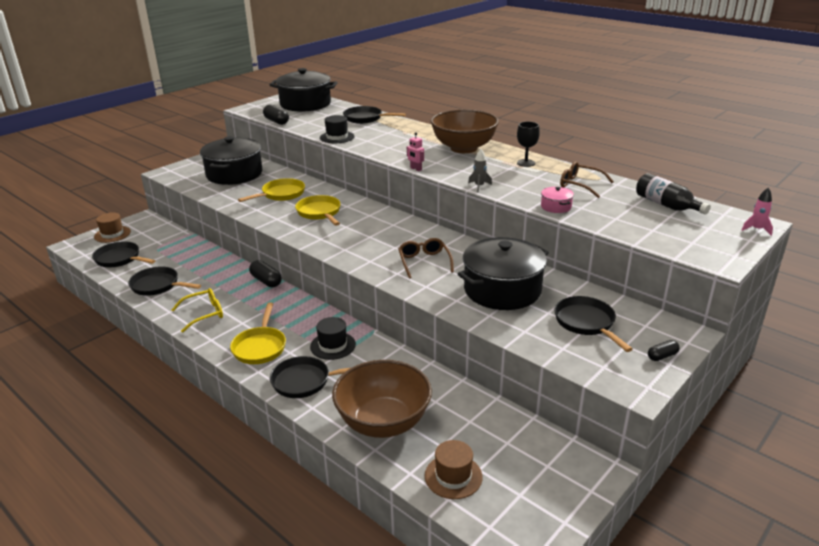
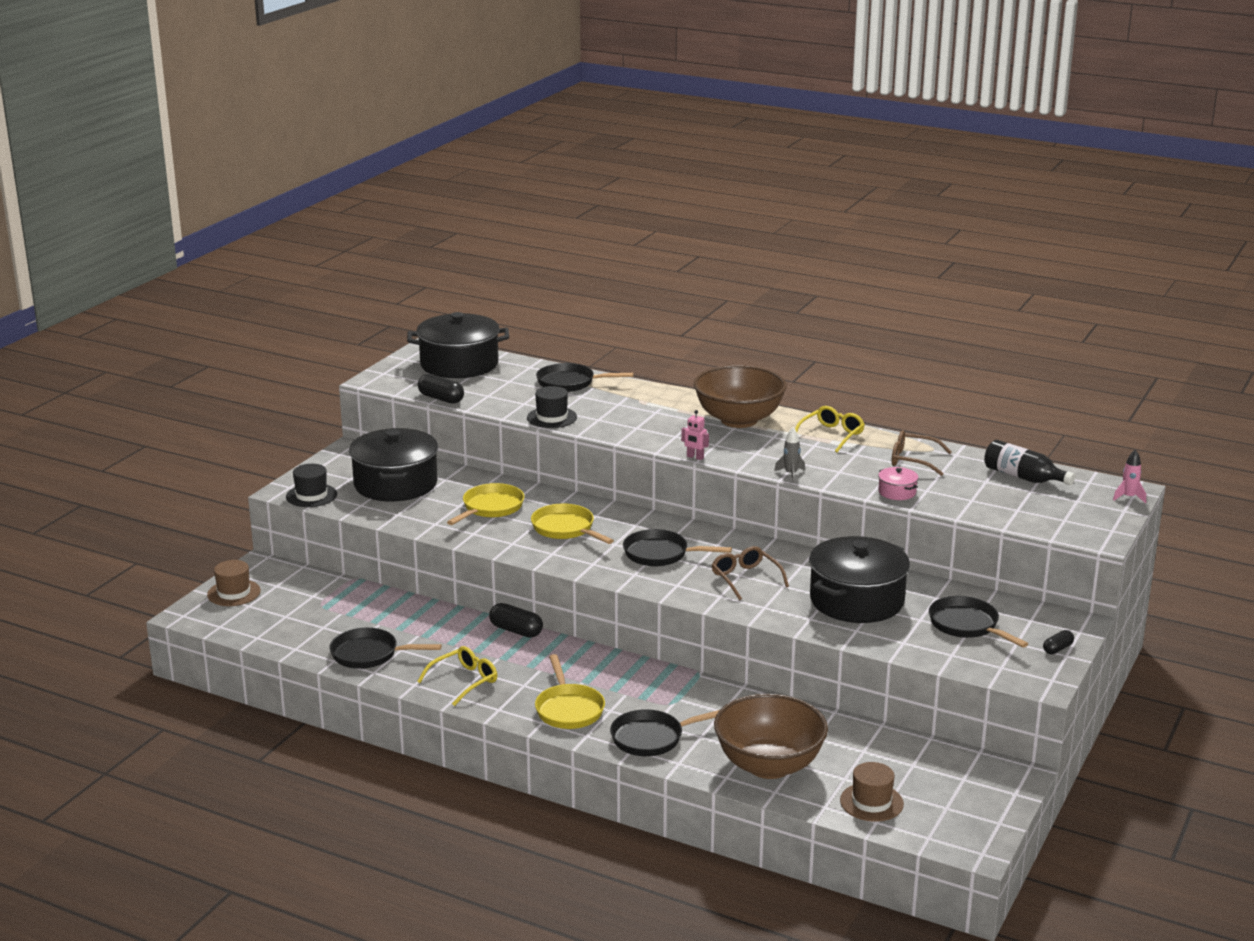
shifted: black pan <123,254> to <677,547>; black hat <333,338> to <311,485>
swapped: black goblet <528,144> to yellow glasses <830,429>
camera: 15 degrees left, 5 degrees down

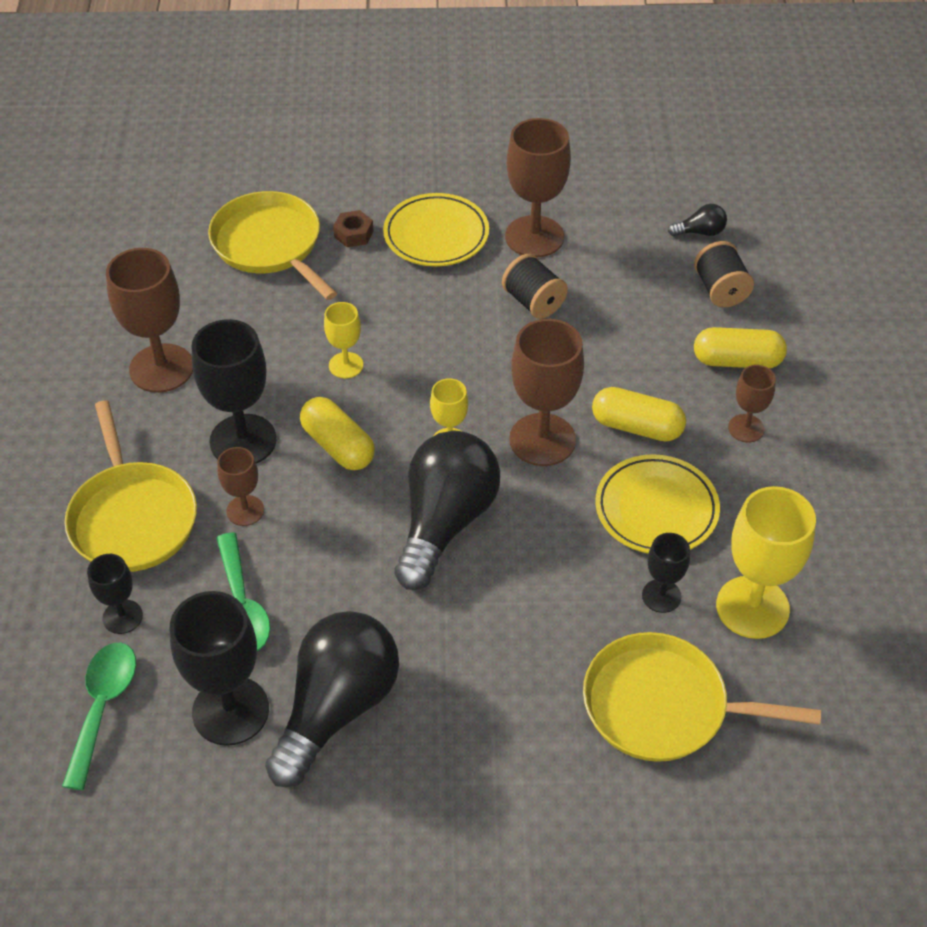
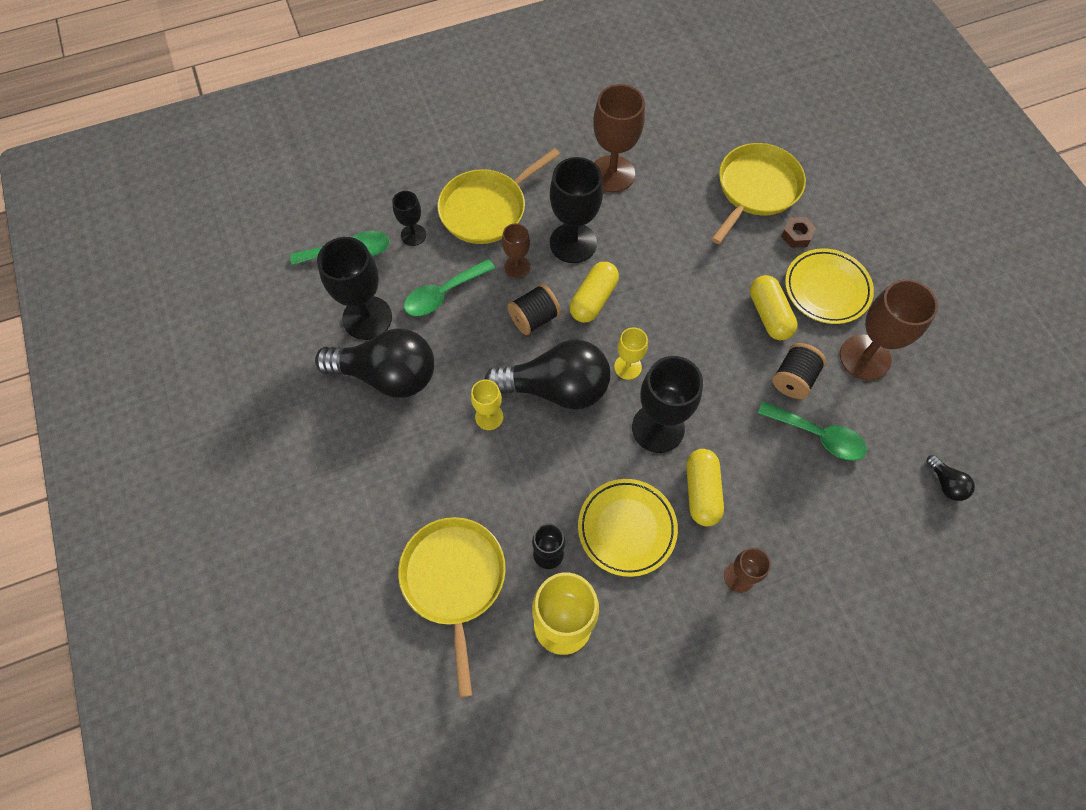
new: green spoon <812,431>
shifted: black spool <724,274> to <534,309>; yellow goblet <343,340> to <487,405>; yellow capsule <740,347> to <774,307>
repainted: brown goblet <546,392> to black goblet <667,404>
camera: 70 degrees right, 15 degrees up

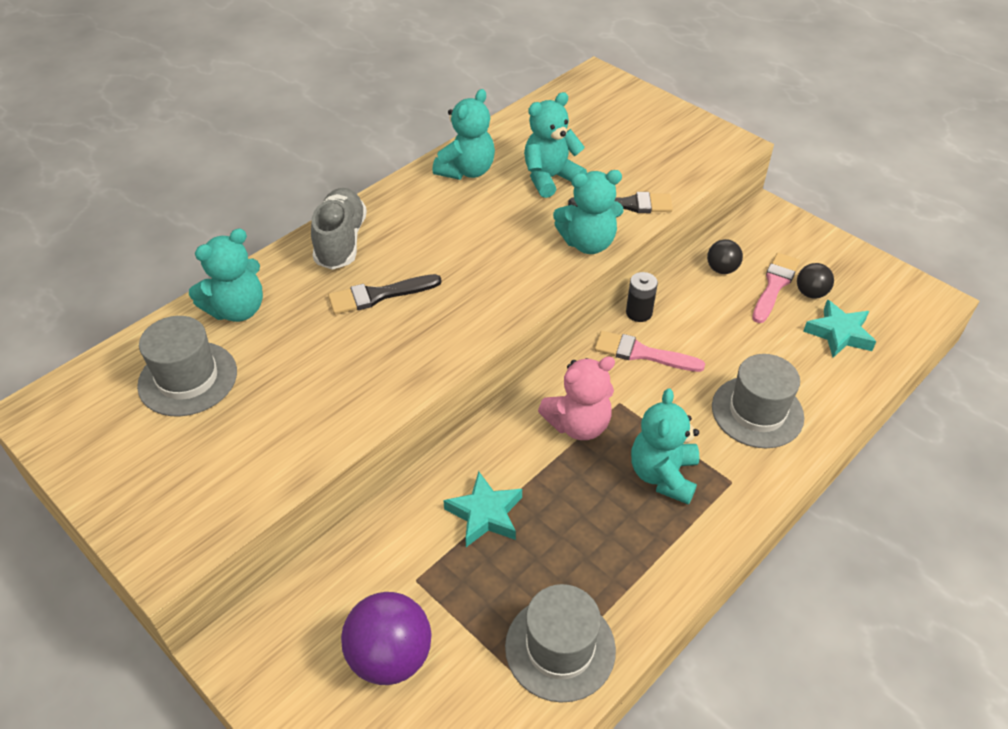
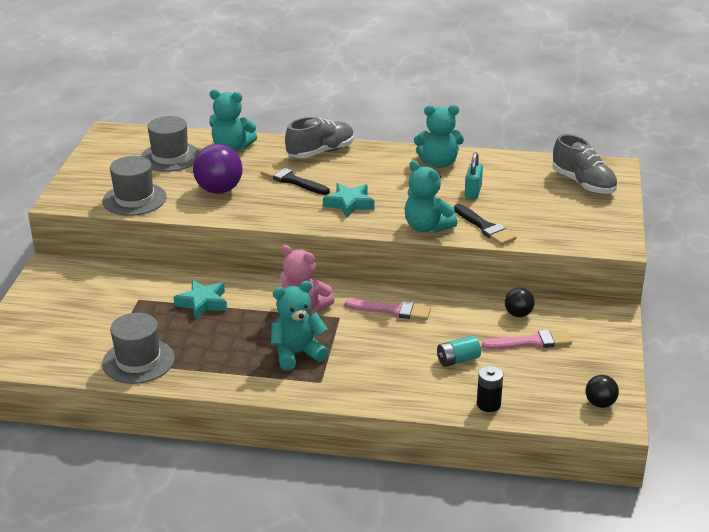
new: grey shoe <585,164>; turquoise battery <459,351>
shifted: black ball <815,281> to <602,391>; black battery <642,297> to <490,389>; turquoise star <839,328> to <348,200>; grey hat <758,401> to <134,186>; purple ball <386,638> to <218,169>
swapped: turquoise teddy bear <555,145> to turquoise padlock <474,175>
rotated: pink brush <649,351> = <388,309> 120 degrees clockwise
camera: 55 degrees right, 15 degrees down

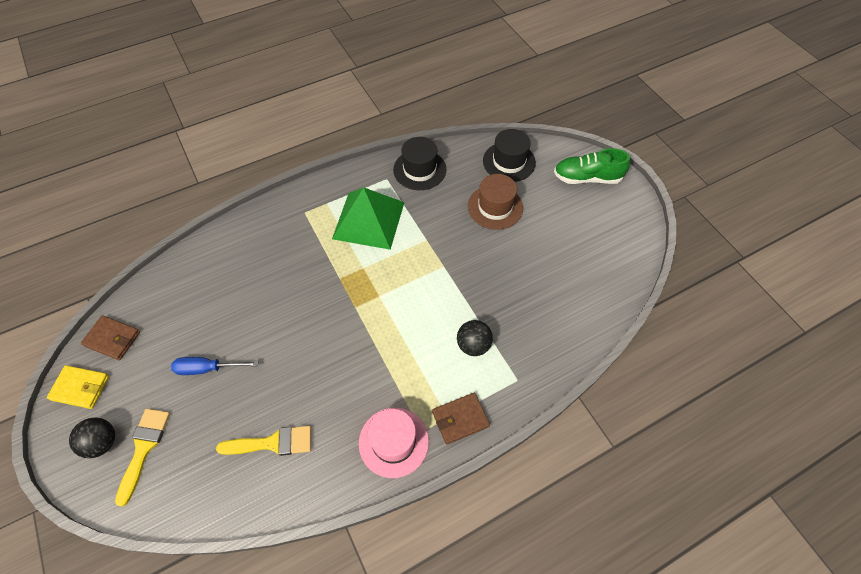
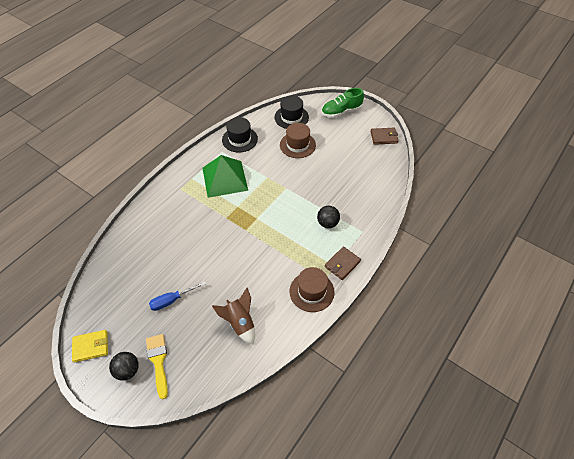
shifted: brown wallet <110,337> to <384,136>
swapped: yellow brush <263,441> to brown rocket <233,316>
repainted: pink hat <394,443> to brown hat <312,289>
camera: 25 degrees left, 5 degrees down

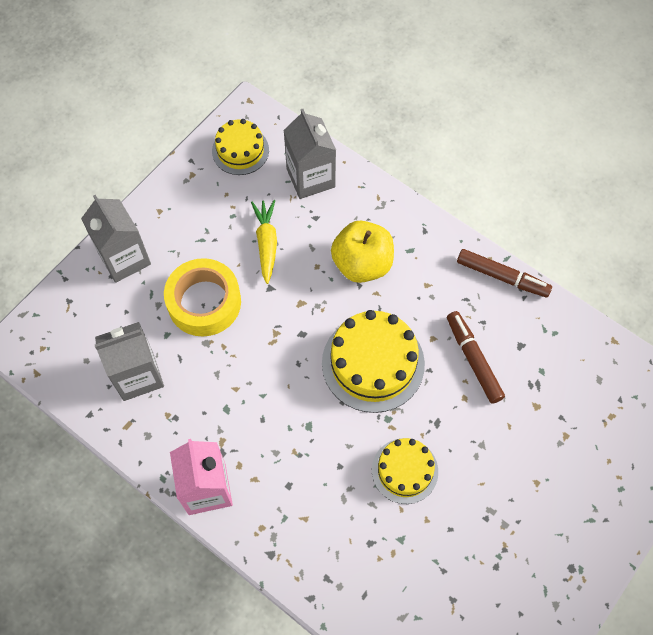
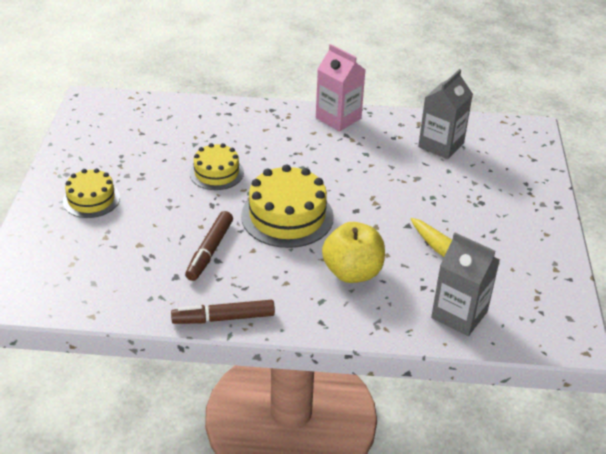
gone: grey carton <116,239>; yellow tape <202,297>
shifted: yellow cake <240,147> to <91,193>
rotated: brown marker <476,357> = <209,246> 75 degrees clockwise
camera: 145 degrees right, 25 degrees down

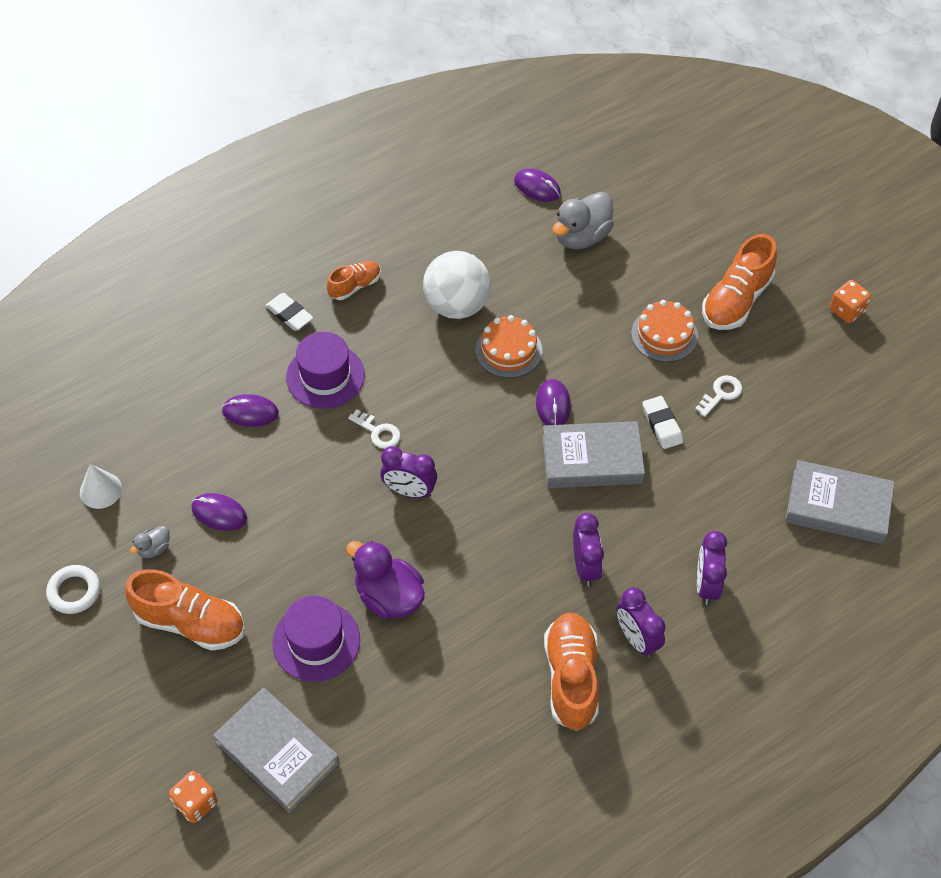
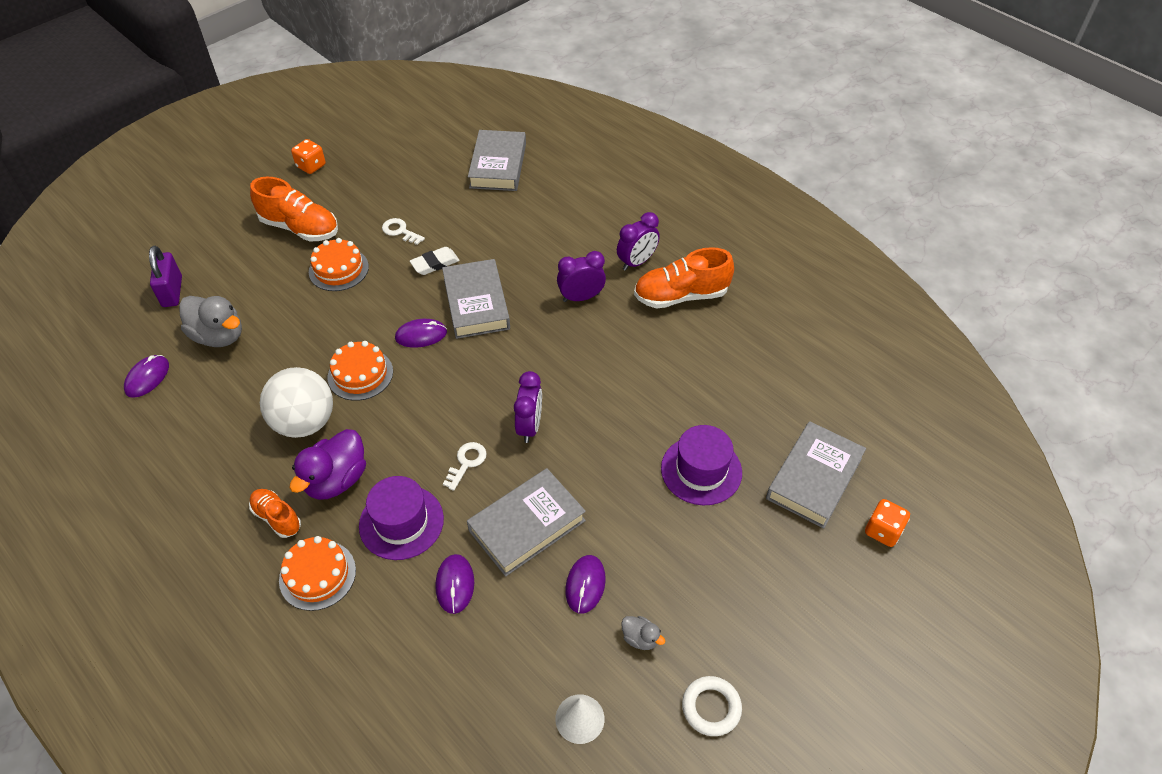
gone: purple clock <712,568>; orange shoe <185,610>
new: purple padlock <165,276>; grey book <526,522>
shifted: purple duck <385,580> to <328,464>
swapped: white eraser <289,312> to orange cake <317,573>
camera: 100 degrees left, 5 degrees down

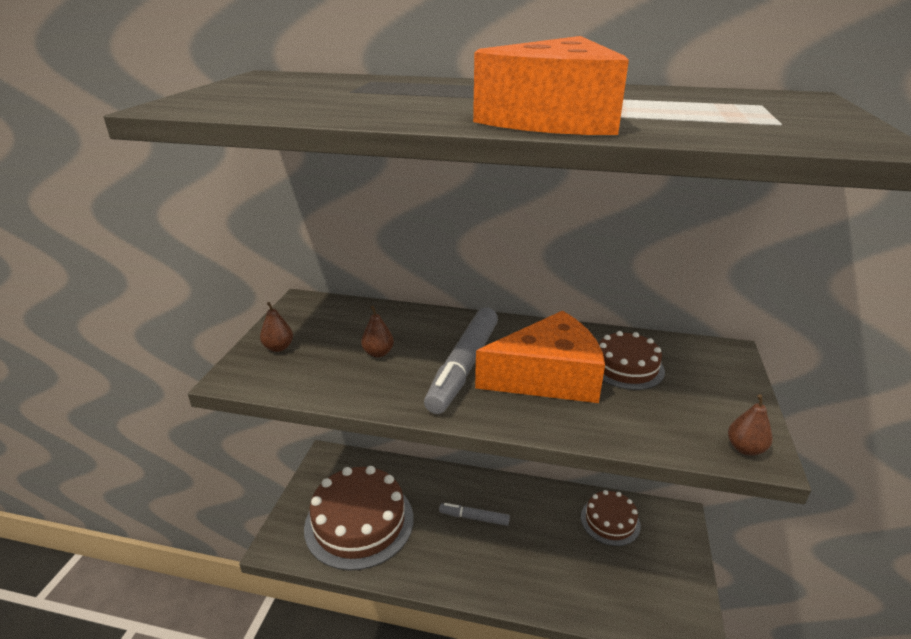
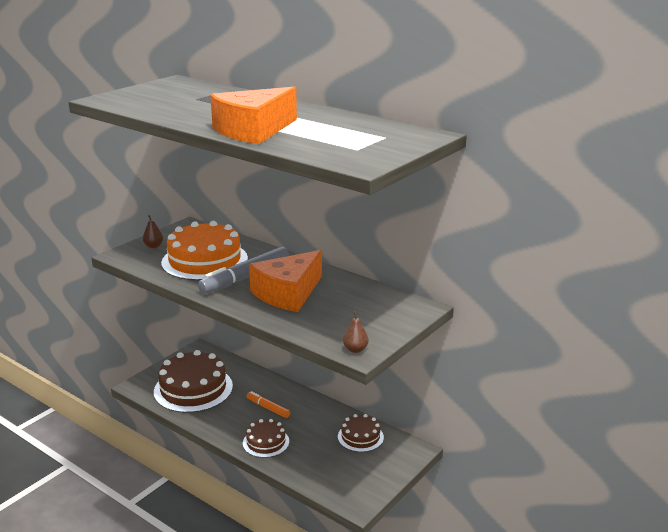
shifted: brown cake <632,360> to <266,438>
swapped: brown pear <377,331> to orange cake <204,251>
repainted: grey marker <474,514> to orange marker <268,404>
rotated: orange cheese <540,356> = <285,281> 120 degrees clockwise
camera: 25 degrees right, 5 degrees down

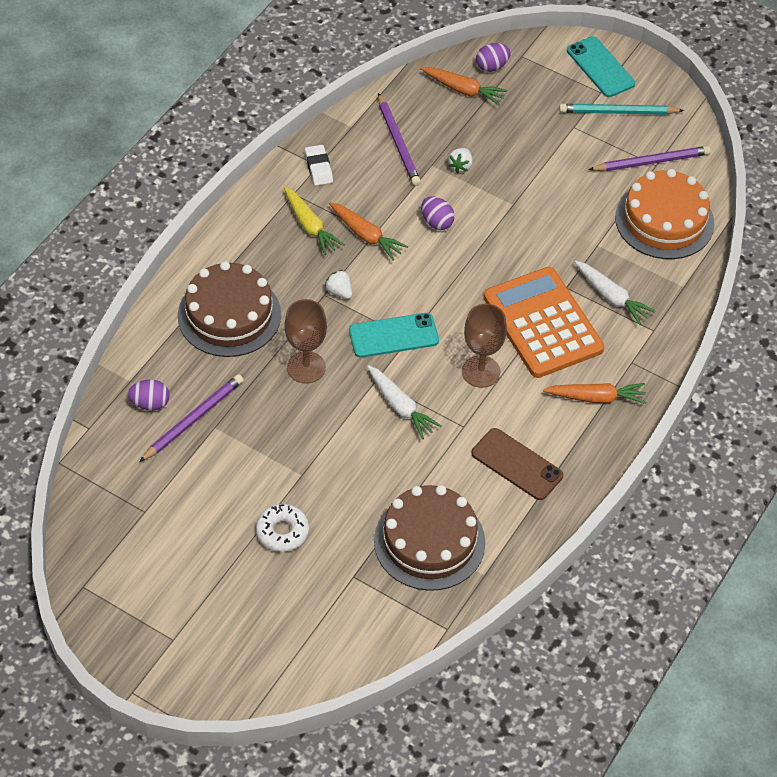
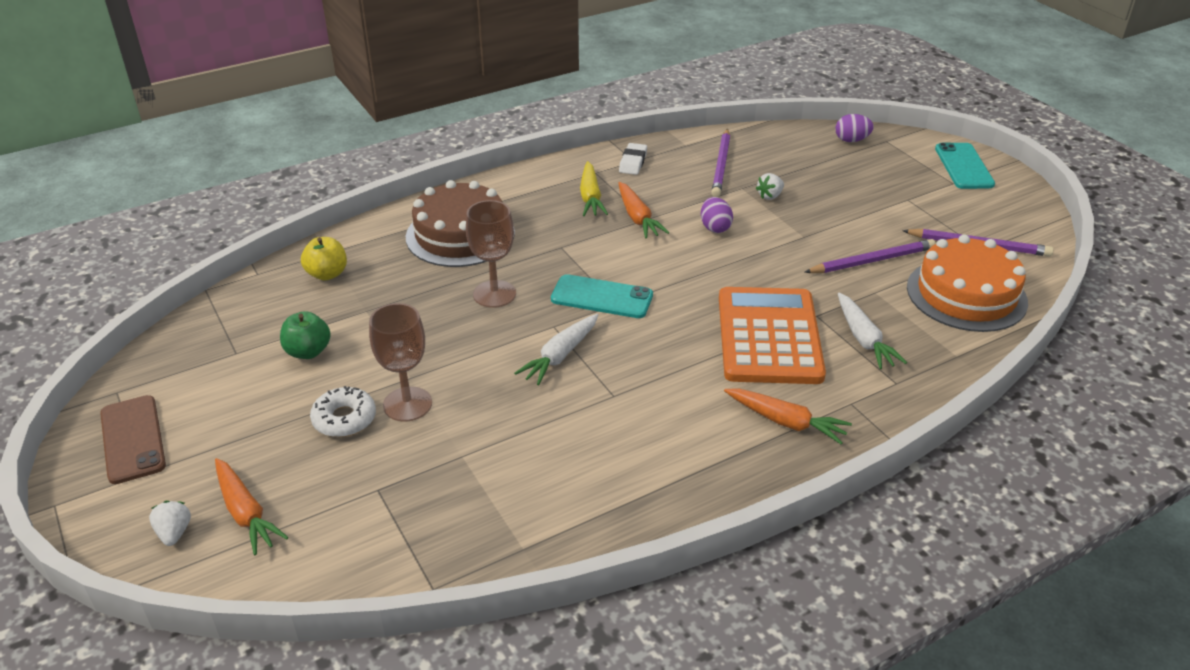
gone: turquoise pencil <621,109>; brown cake <429,538>
new: green apple <305,335>
shifted: orange carrot <464,86> to <251,506>; white strawberry <338,284> to <170,523>; brown goblet <484,346> to <400,362>; purple pencil <191,418> to <870,256>; brown phone <517,464> to <133,439>
swapped: purple egg <149,395> to yellow apple <324,259>
rotated: white carrot <404,402> = <556,349> 45 degrees clockwise
camera: 30 degrees right, 15 degrees down

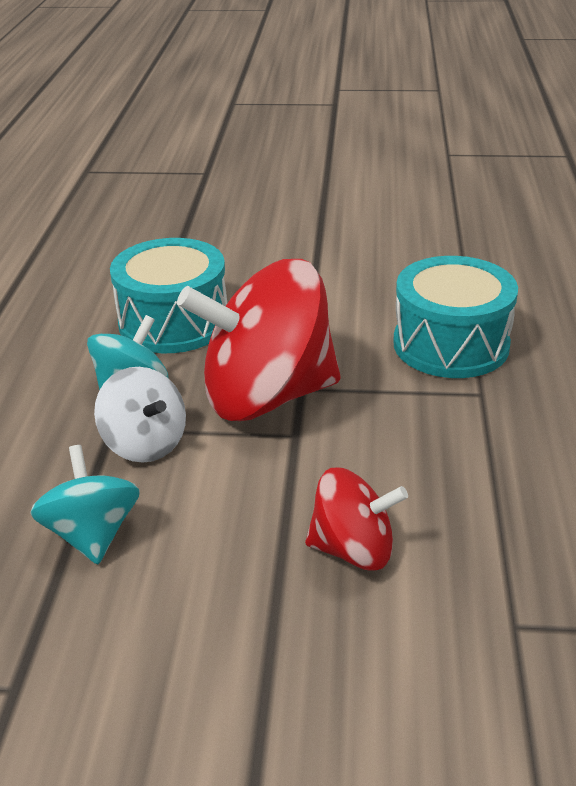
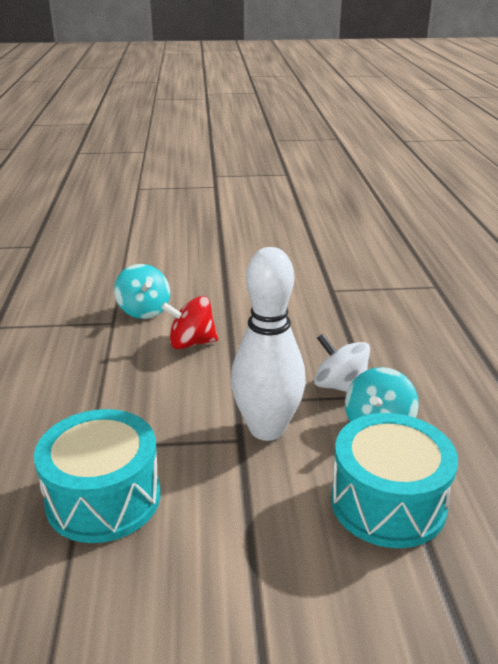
shifted: turquoise spinning top <85,504> to <142,291>
swapped: red spinning top <259,340> to white bowling pin <268,344>
camera: 170 degrees right, 5 degrees down

